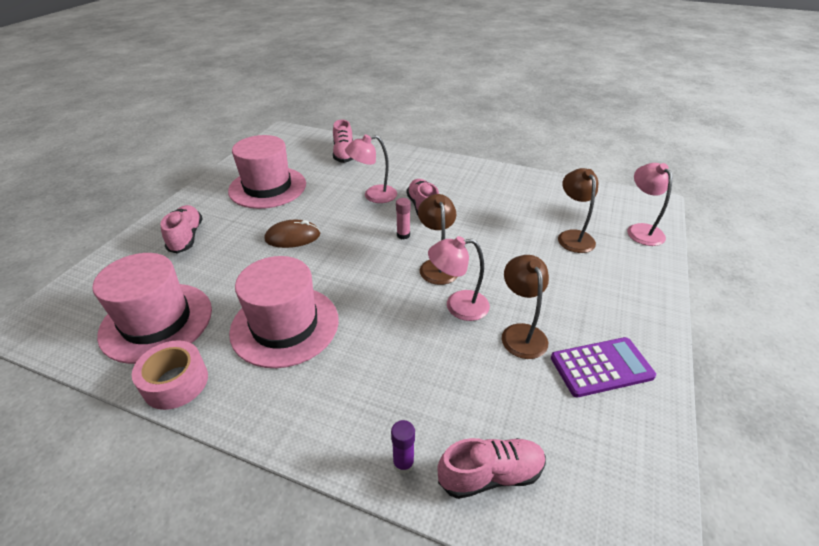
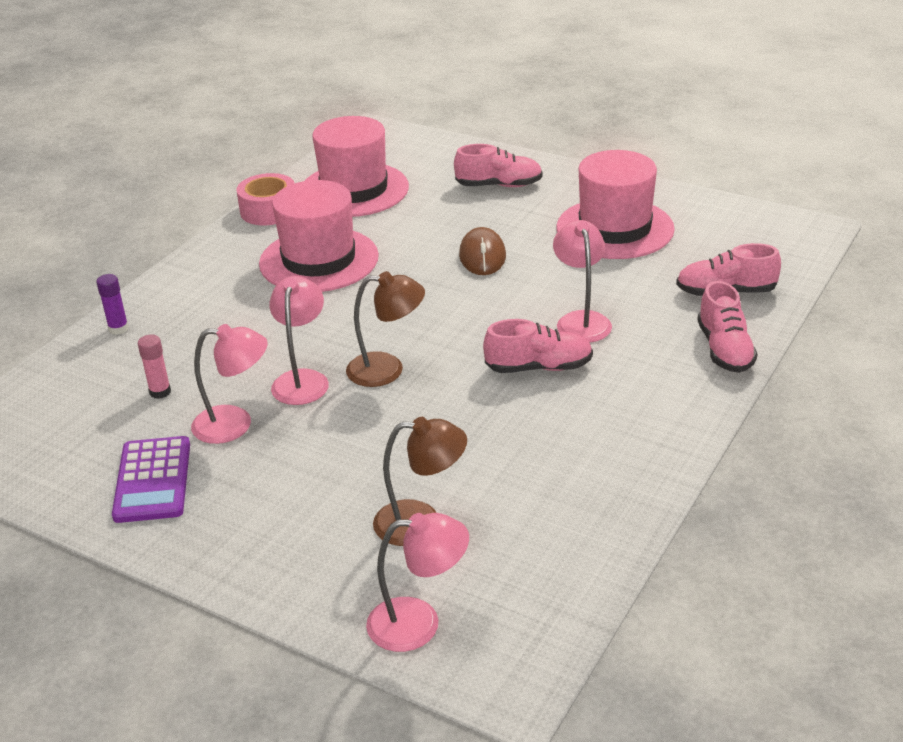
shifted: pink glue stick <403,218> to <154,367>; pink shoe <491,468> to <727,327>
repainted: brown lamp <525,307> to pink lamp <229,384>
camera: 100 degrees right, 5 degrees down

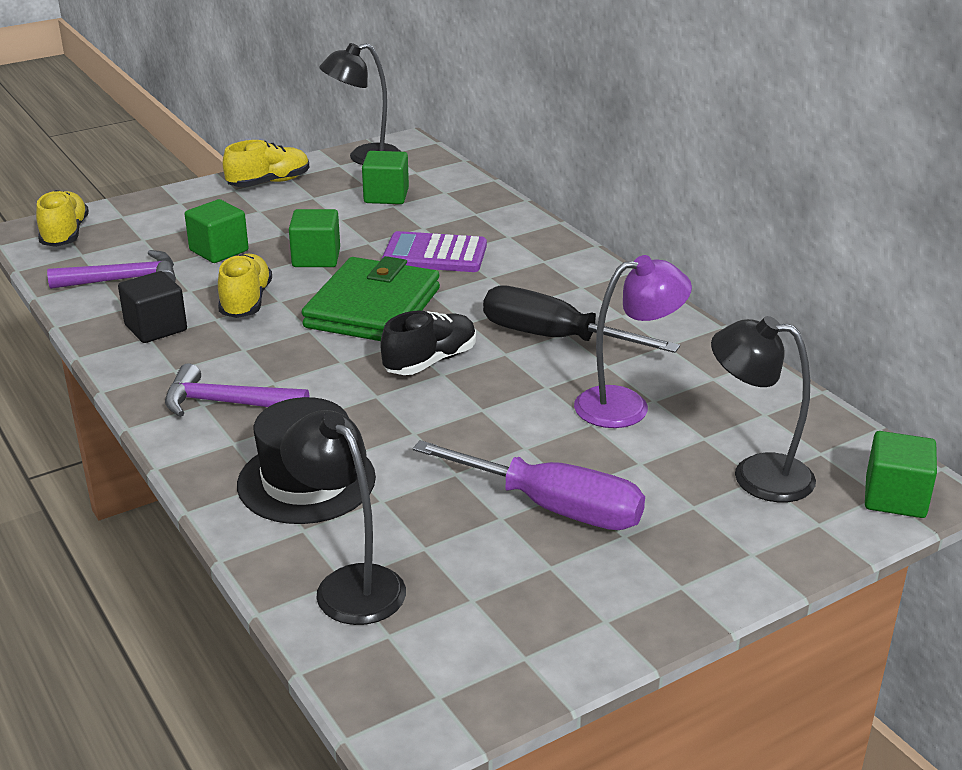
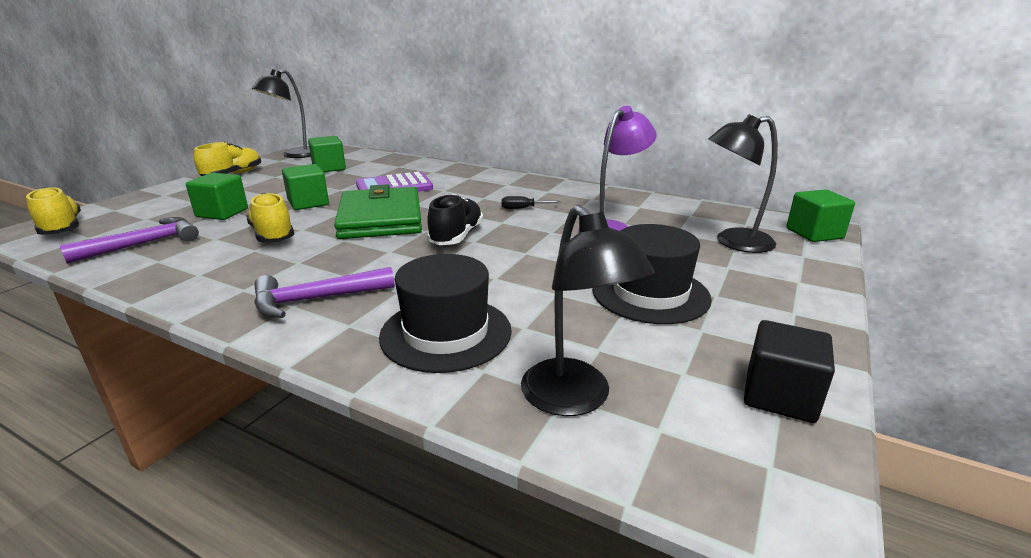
shifted: black cube <152,307> to <789,371>
swapped: purple screwdriver <529,485> to black hat <652,274>
rotated: black lamp <343,517> = <587,310> 135 degrees counterclockwise
scaled: black screwdriver <581,319> = <531,202> x0.41
camera: 30 degrees left, 5 degrees down

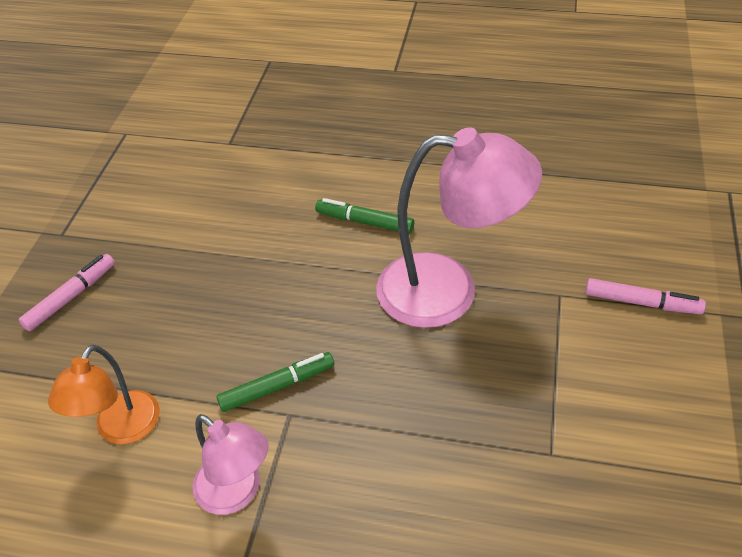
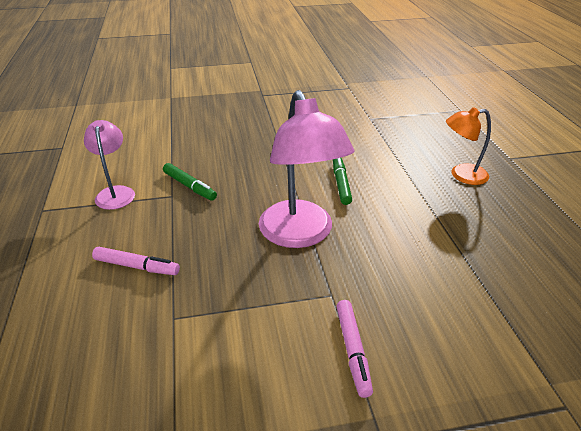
shifted: pink marker <67,292> to <136,261>; orange lamp <104,394> to <468,146>
rotated: pink lamp <231,464> = <109,165> 150 degrees clockwise
camera: 65 degrees right, 10 degrees down

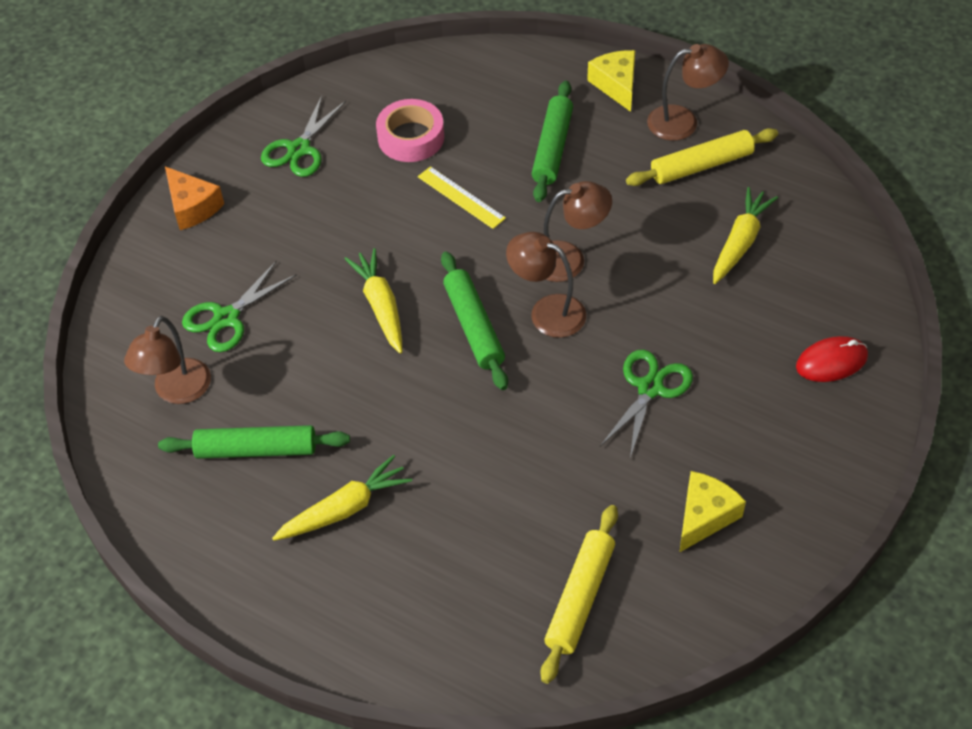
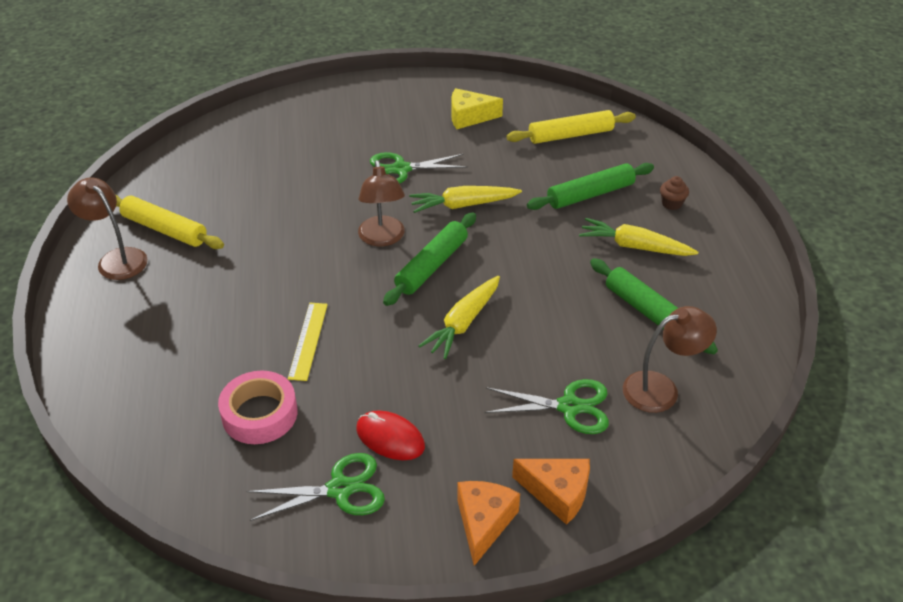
gone: yellow cheese <611,81>; brown lamp <578,231>
new: brown cupcake <674,193>; orange cheese <551,492>
shifted: green rolling pin <552,141> to <590,186>; yellow carrot <745,235> to <465,199>; red mouse <832,359> to <390,435>
camera: 130 degrees left, 10 degrees down

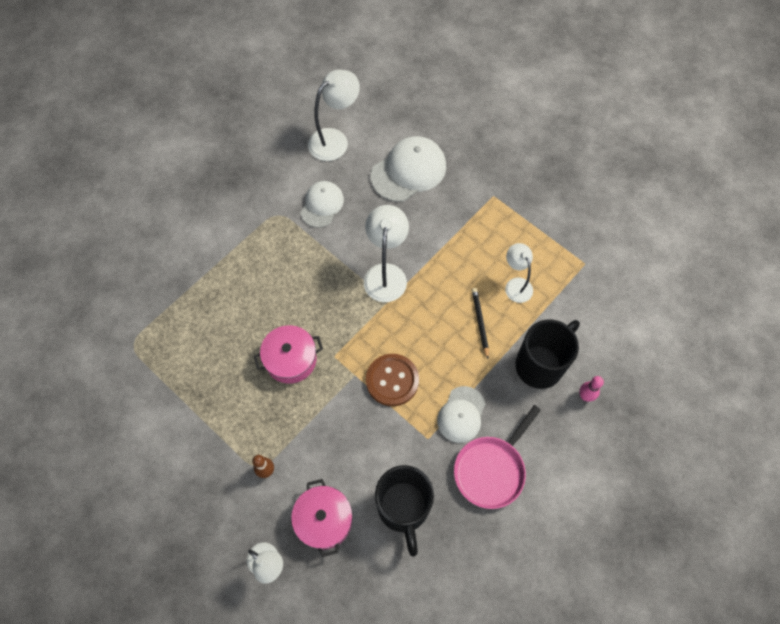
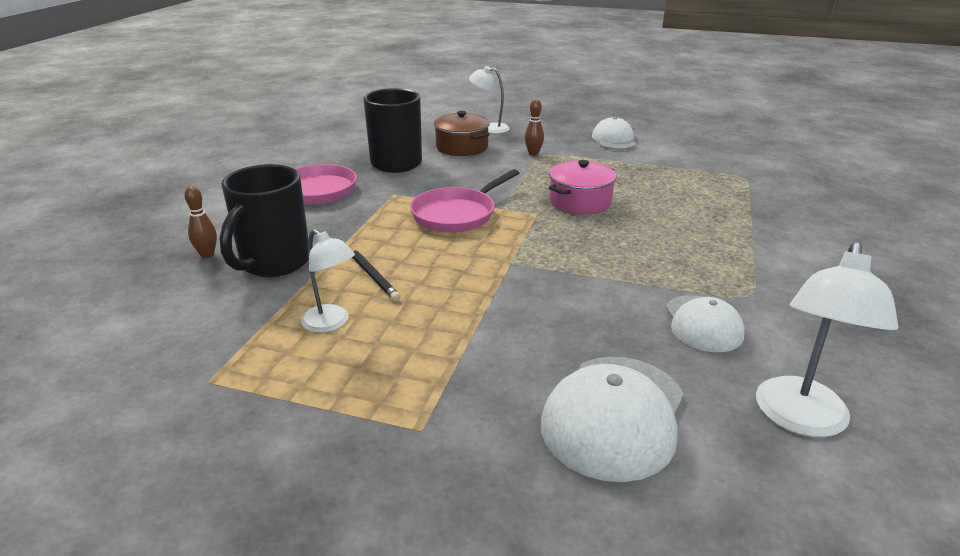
gone: white lamp <386,253>
shifted: white cap <461,414> to <614,133>
swapped: brown button <392,380> to pink pan <464,201>
repainted: pink bowling pin <591,389> to brown bowling pin <200,222>; pink pot <322,518> to brown pot <462,133>
camera: 155 degrees right, 35 degrees down

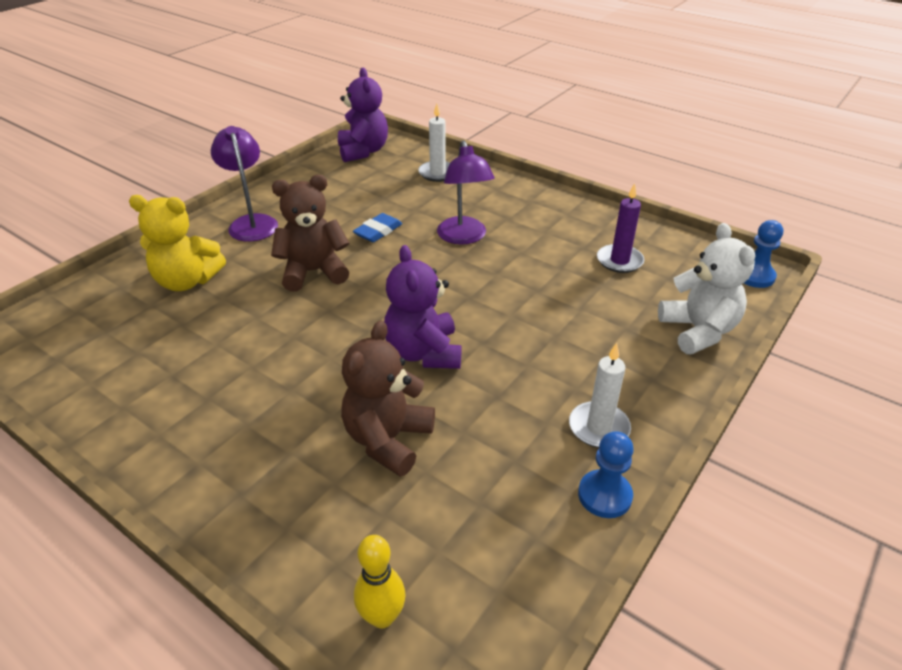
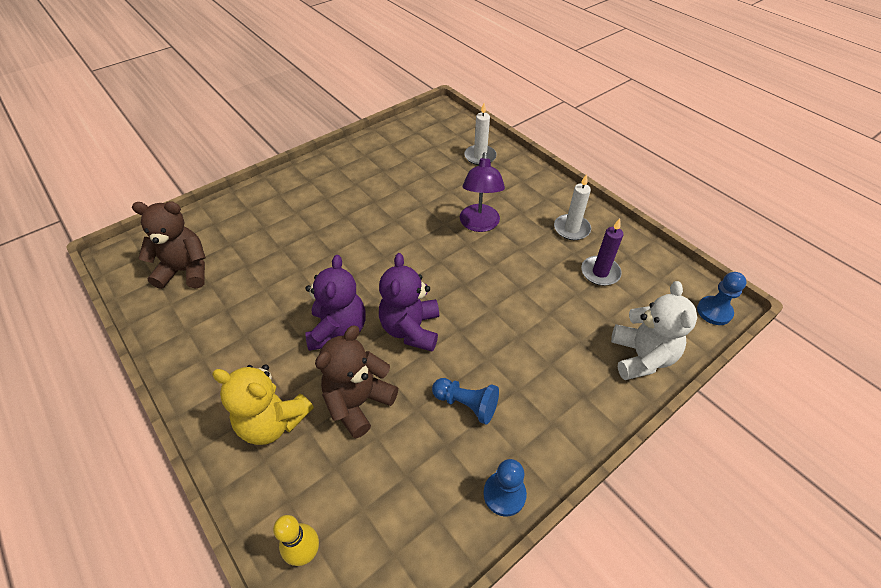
gone: purple lamp <244,184>; blue eraser <377,227>
new: blue pawn <465,401>
shifted: purple teddy bear <363,115> to <335,303>; brown teddy bear <310,233> to <169,245>; yellow teddy bear <177,243> to <263,404>; white candle <600,395> to <572,207>
camera: 15 degrees right, 10 degrees up

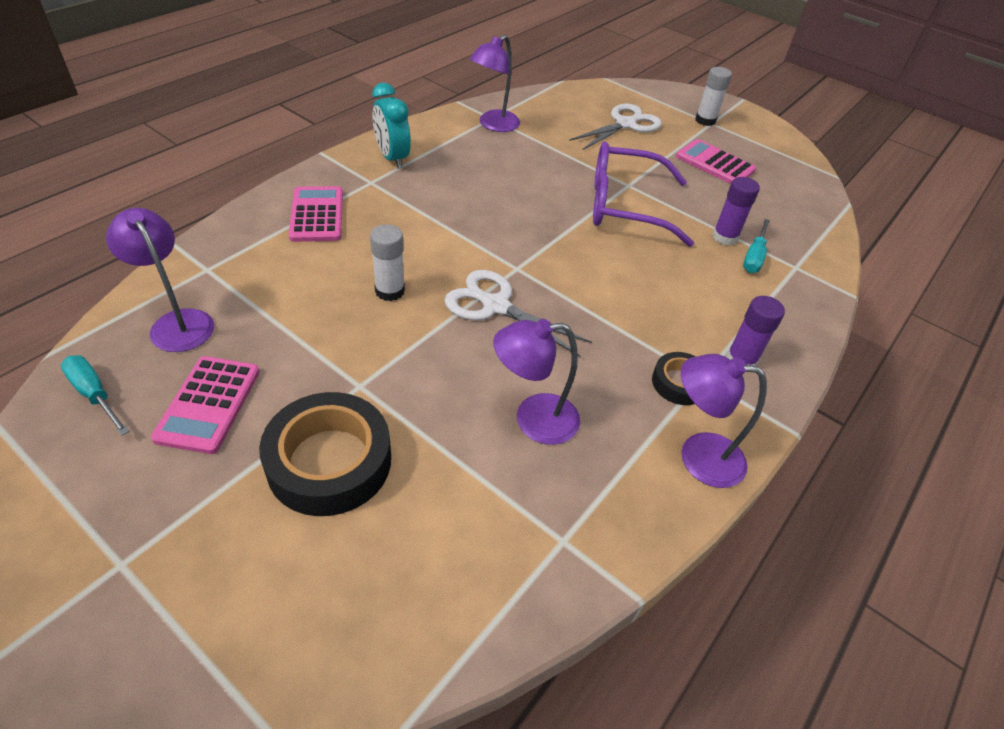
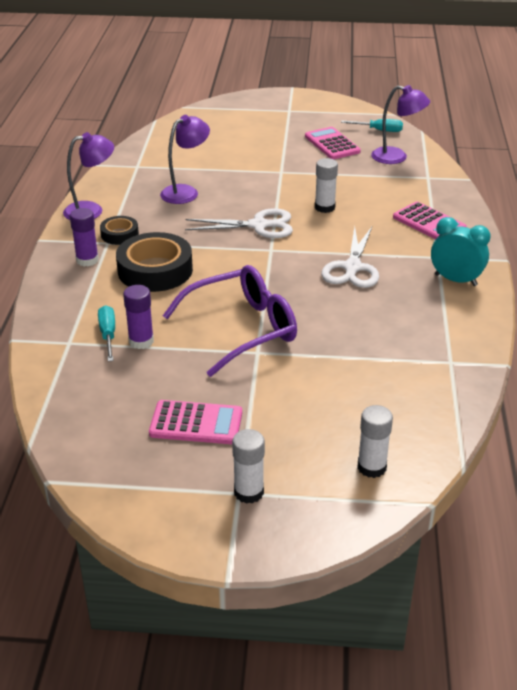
gone: purple lamp <495,83>
new: white glue stick <375,441>
shifted: white scissors <615,126> to <350,257>; black tape <325,454> to <154,262>
camera: 150 degrees right, 10 degrees down

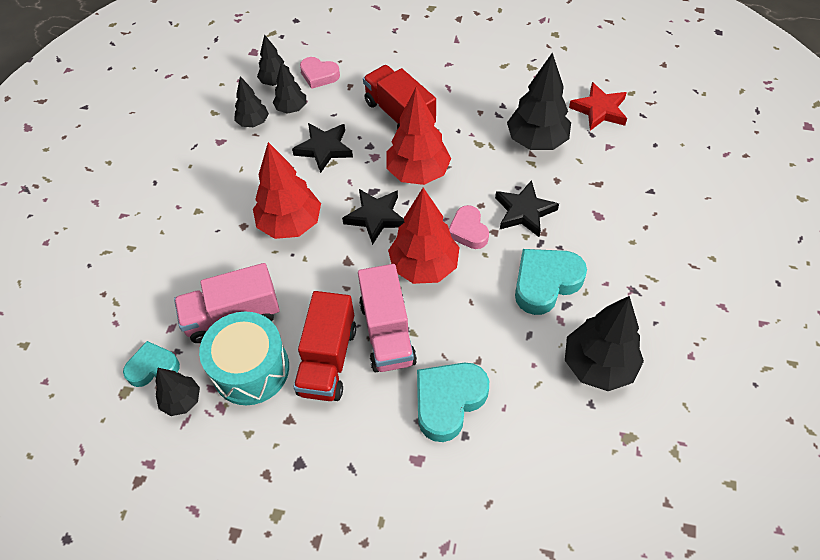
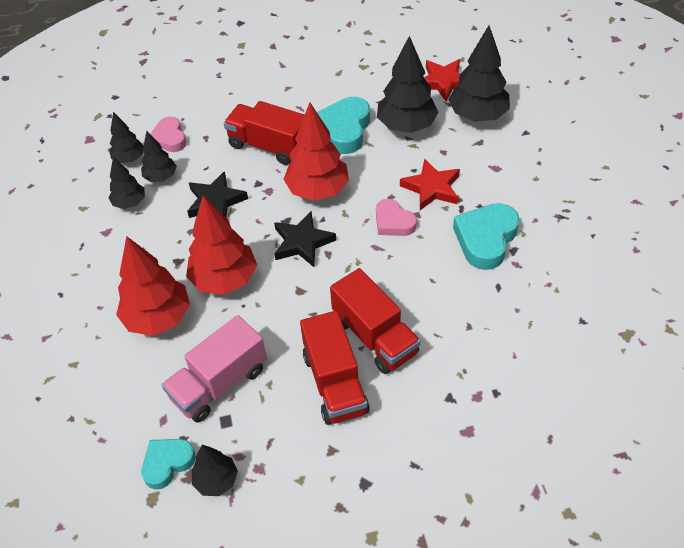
gone: turquoise drum <244,358>
shifted: red tree <423,236> to <153,286>; black tree <604,343> to <479,73>; turquoise heart <453,402> to <343,125>
repainted: black star <527,208> to red star <430,184>; pink truck <387,318> to red truck <375,321>
rotated: pink heart <320,73> = <168,134> 75 degrees clockwise
camera: 25 degrees left, 5 degrees down

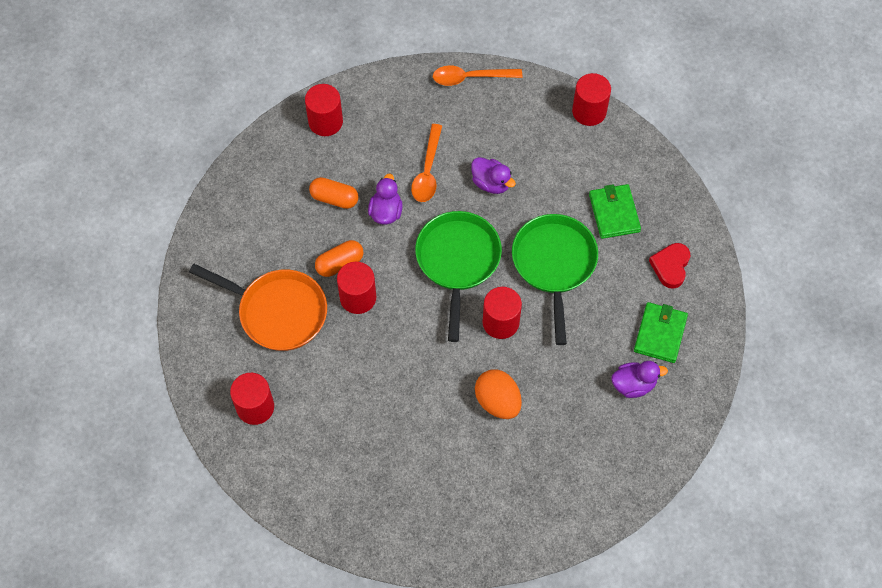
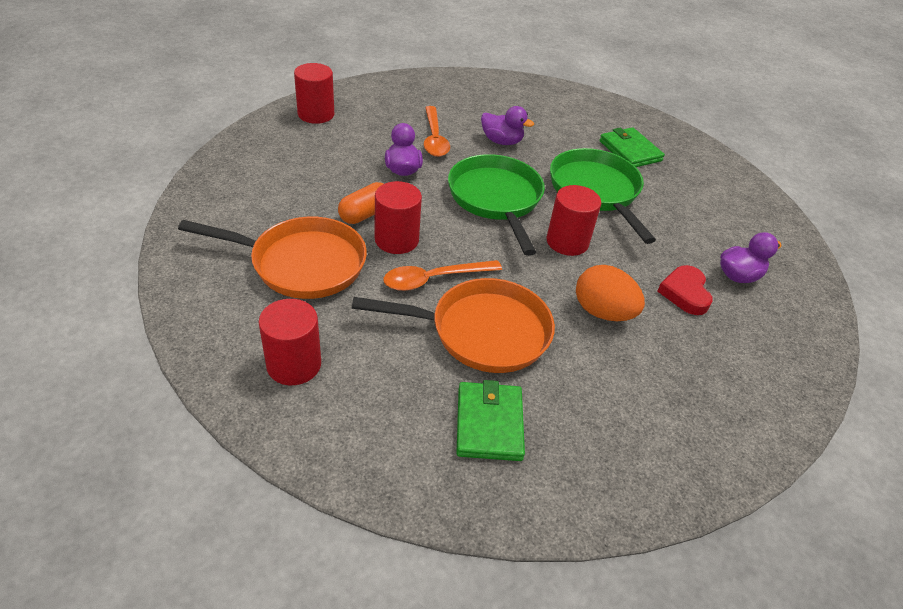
gone: red cylinder <591,99>; orange capsule <334,193>
new: orange pan <453,325>
shifted: orange spoon <477,75> to <442,275>; red heart <669,266> to <685,290>; green wallet <661,332> to <490,420>
camera: 20 degrees left, 20 degrees down

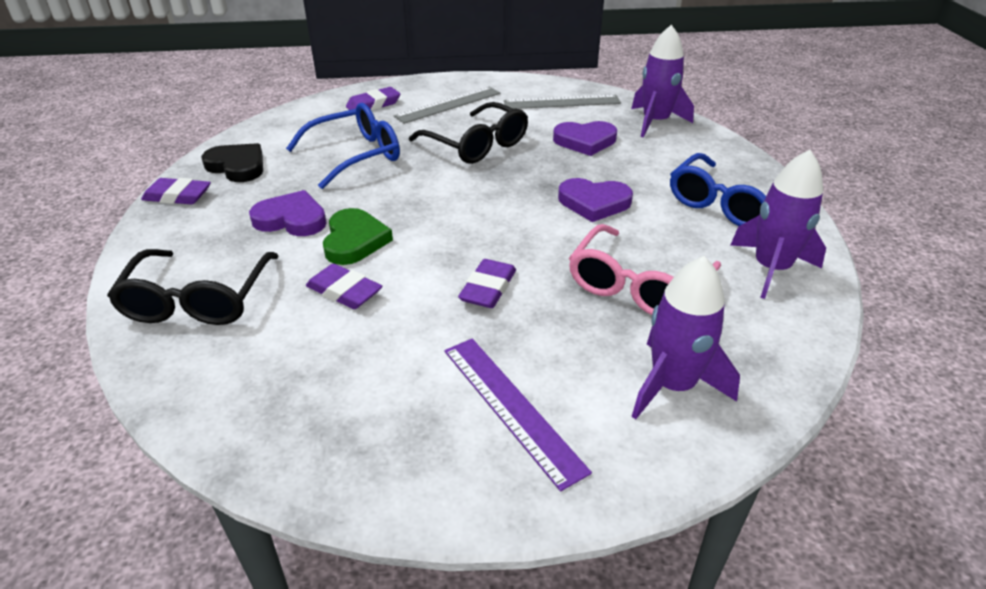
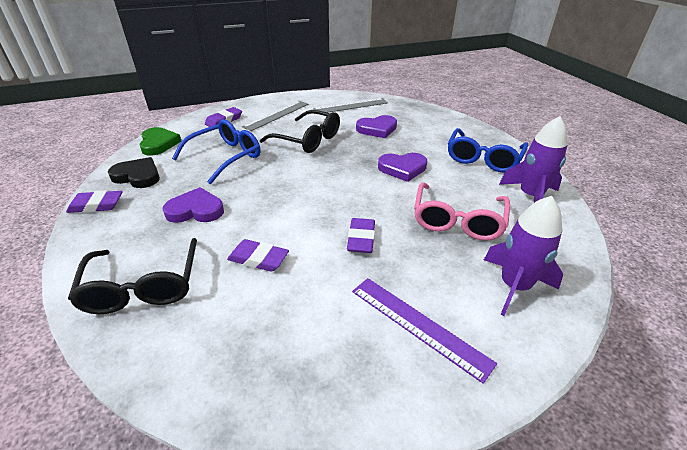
gone: purple rocket <662,81>
shifted: green heart <358,236> to <160,141>
camera: 15 degrees left, 0 degrees up

